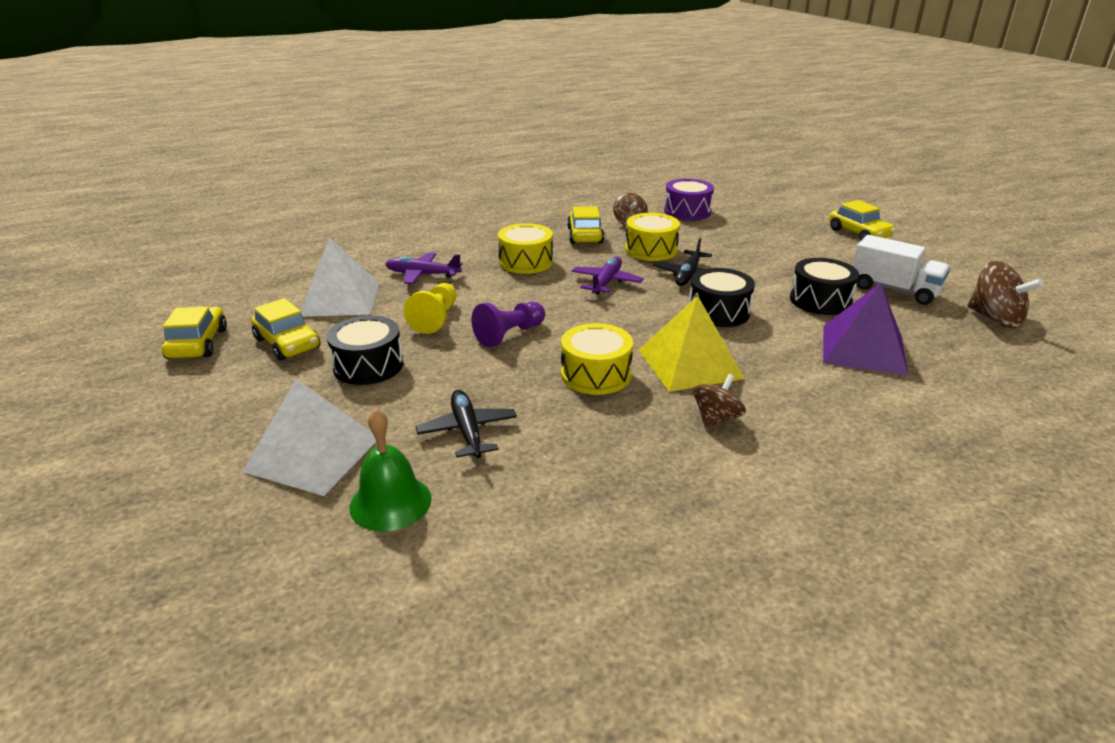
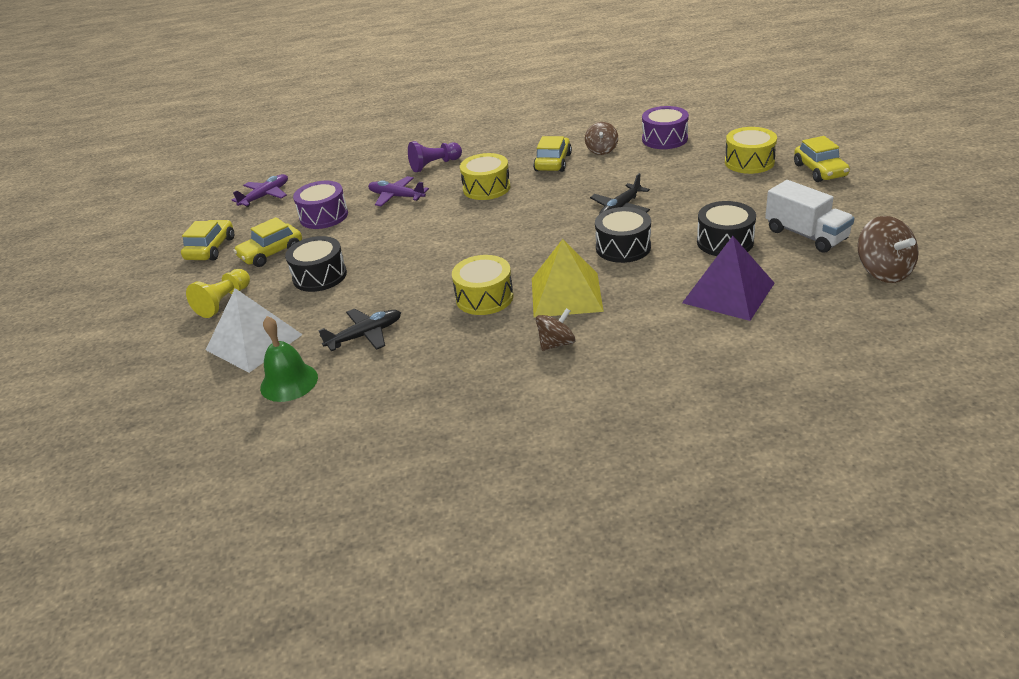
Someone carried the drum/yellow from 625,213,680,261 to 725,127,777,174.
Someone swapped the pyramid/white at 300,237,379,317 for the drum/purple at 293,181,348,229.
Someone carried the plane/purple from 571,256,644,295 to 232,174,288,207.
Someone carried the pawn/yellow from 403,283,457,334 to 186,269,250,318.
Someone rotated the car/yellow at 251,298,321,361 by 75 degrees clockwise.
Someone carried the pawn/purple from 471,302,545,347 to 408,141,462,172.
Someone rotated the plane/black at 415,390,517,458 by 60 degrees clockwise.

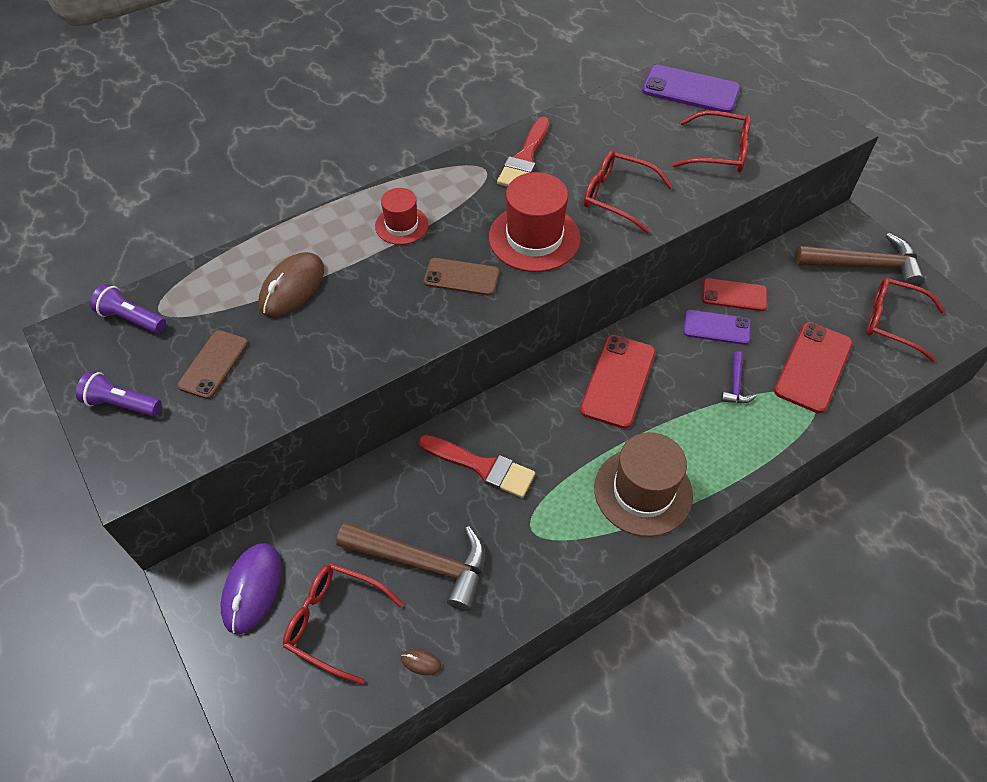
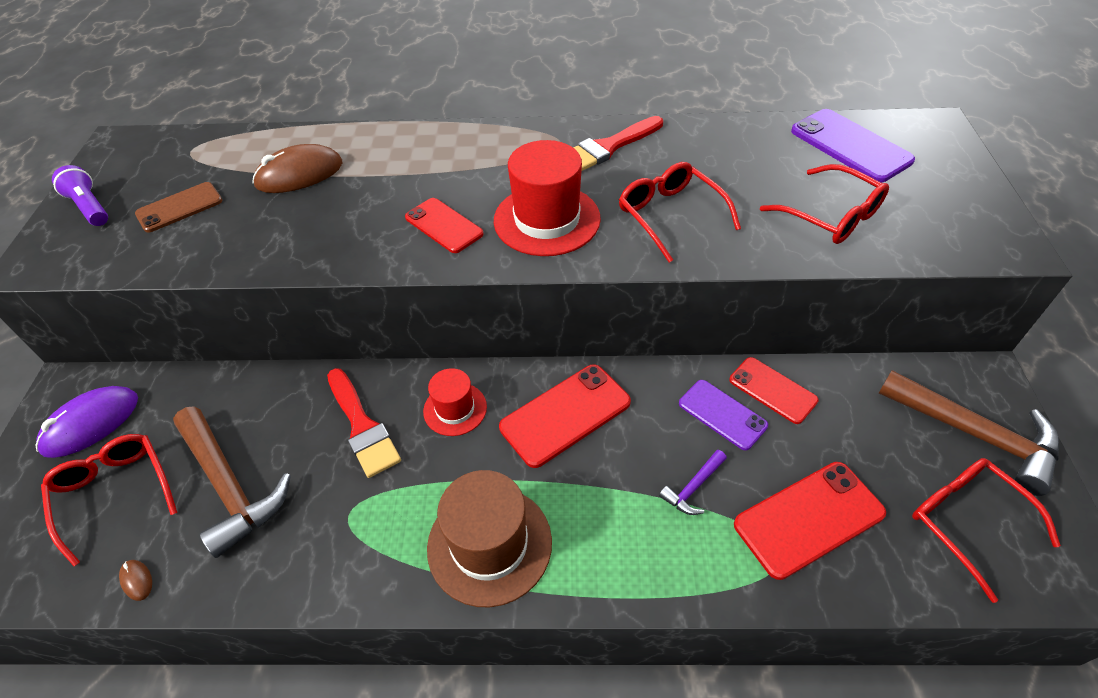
Someone carried the hat/red from 375,188,428,245 to 423,368,487,436.
Someone repainted the phone/brown at 424,258,499,296, which became the phone/red at 405,198,484,253.
Someone took away the flashlight/purple at 90,284,166,333.

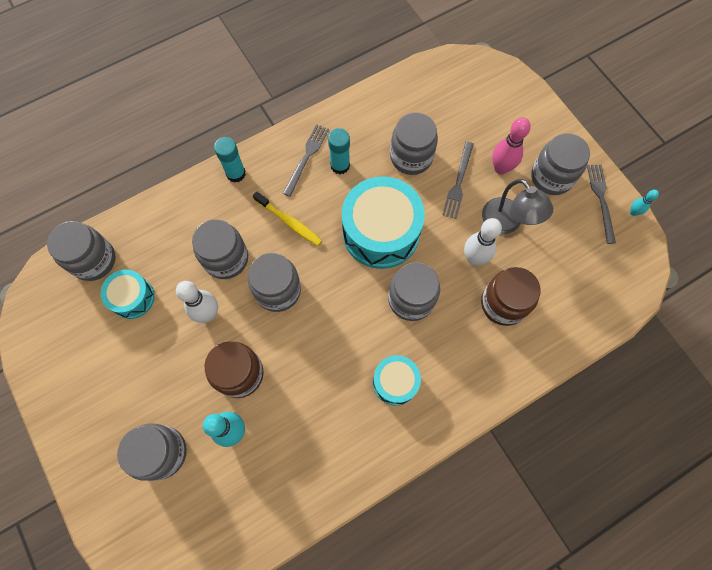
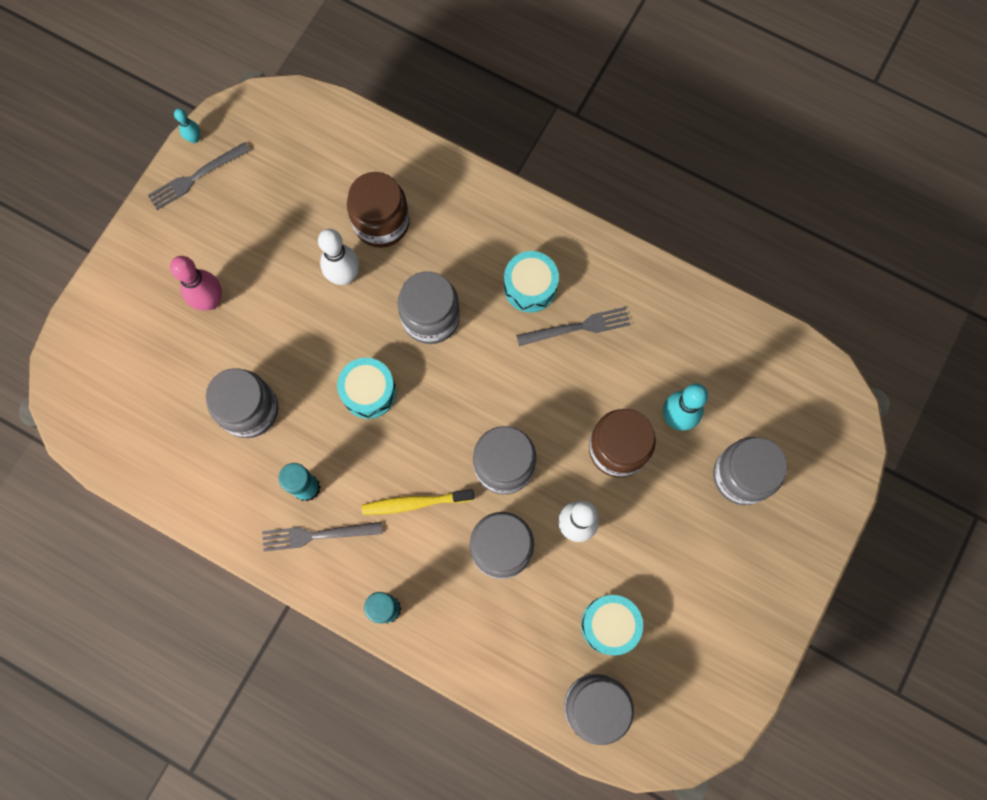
Someone took away the jar/grey at 531,133,590,195.
Someone carried the fork/grey from 442,142,474,219 to 516,307,631,346.
Someone scaled the drum/turquoise at 342,176,425,269 by 0.54.
Someone took away the lamp/grey at 482,179,553,234.
Someone rotated the toothbrush/yellow at 253,191,322,246 by 105 degrees counterclockwise.

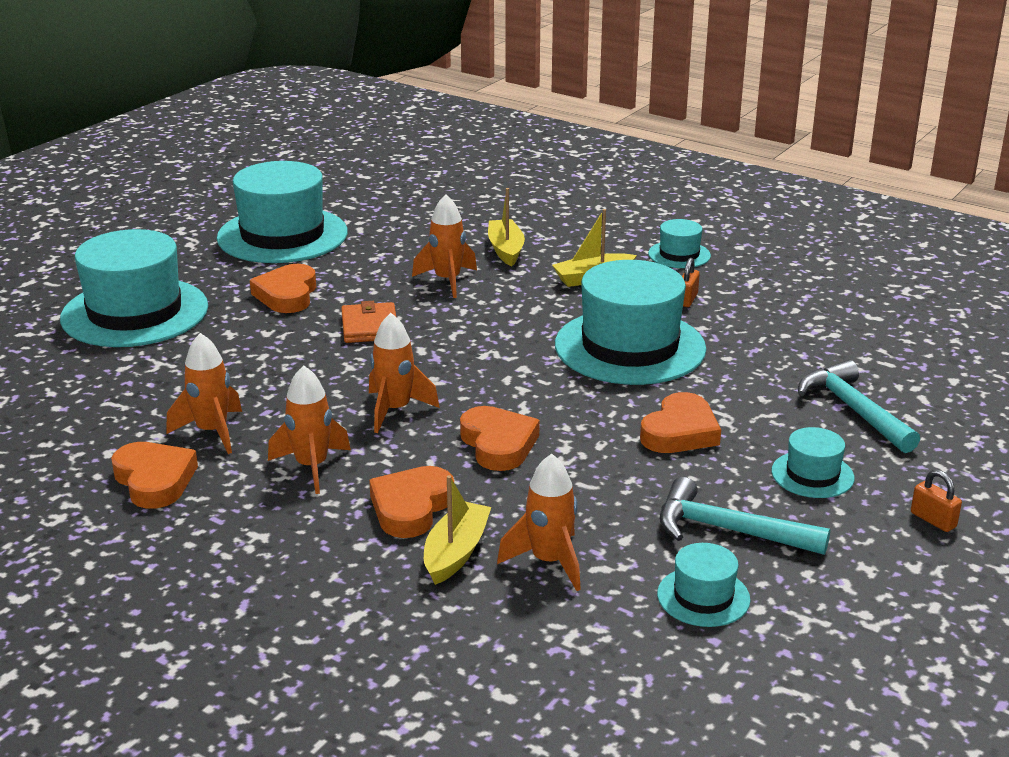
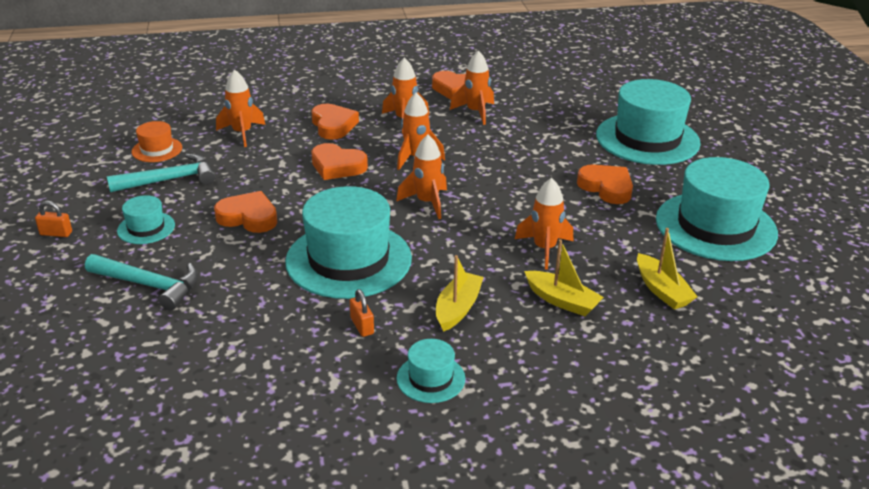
Someone took away the wallet/orange at 341,301,396,343.
Someone rotated the heart/orange at 640,392,721,453 by 120 degrees clockwise.
Someone carried the boat/yellow from 424,475,491,585 to 637,228,698,309.
Someone repainted the hat/turquoise at 657,543,750,627, which became the hat/orange at 131,121,182,162.
Someone put down the rocket/orange at 396,135,447,219.

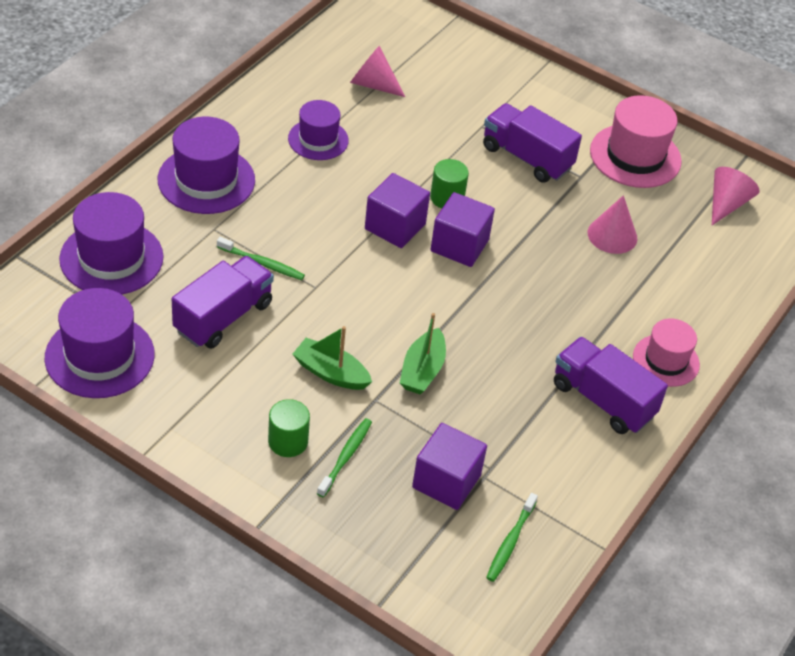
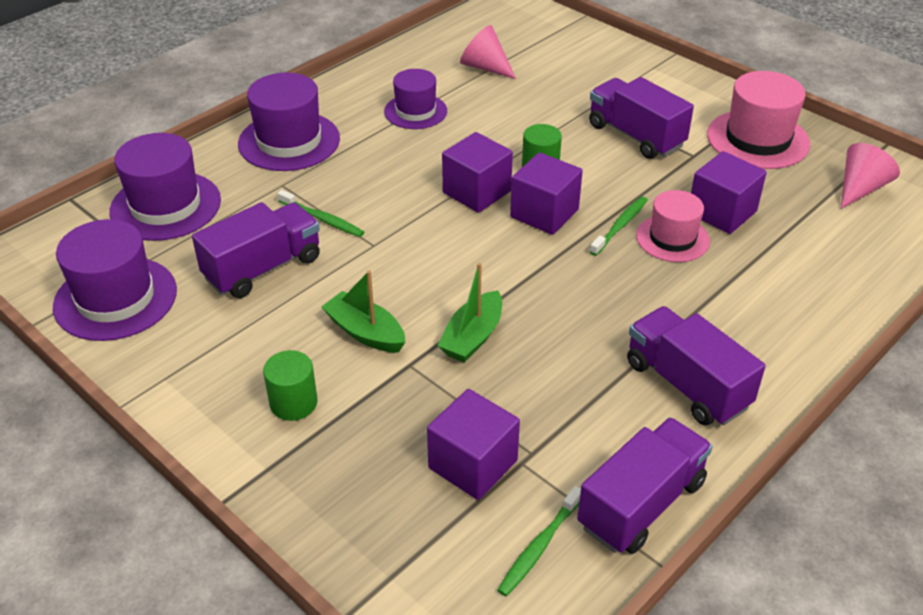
Someone swapped the cone/pink at 588,195,637,254 for the cube/purple at 691,151,767,234.
Someone carried the hat/pink from 633,318,700,387 to 636,190,710,262.
Someone carried the toothbrush/green from 317,418,372,498 to 590,196,648,256.
Someone put down the truck/purple at 577,417,713,554.

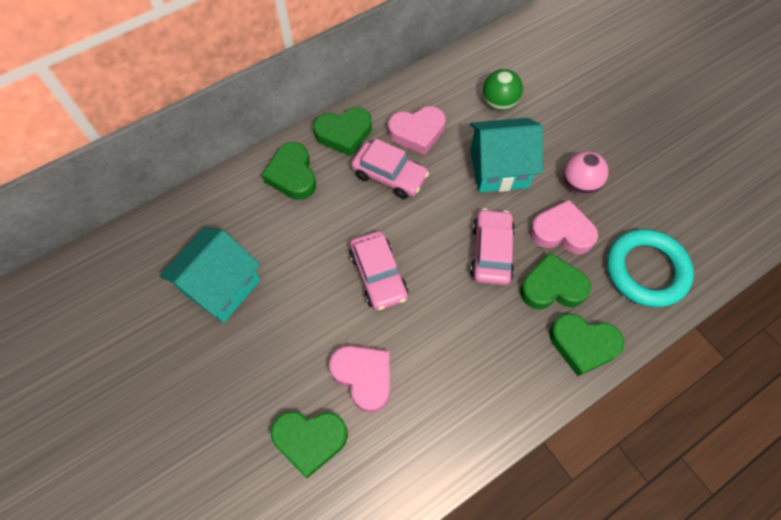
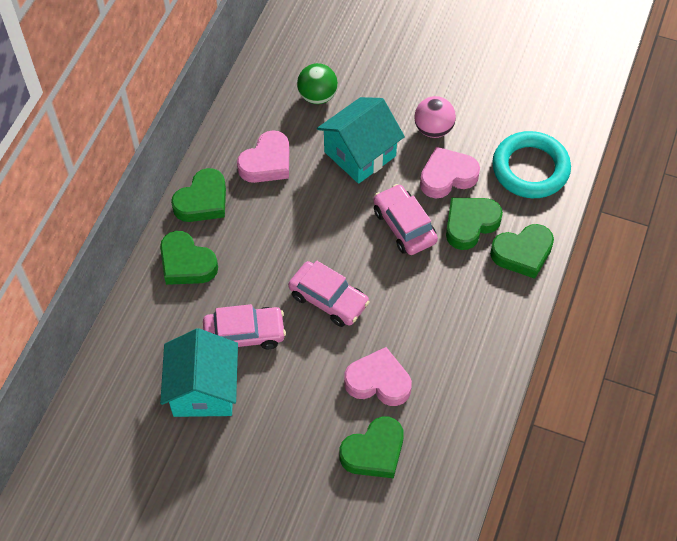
Someone carried the car/pink from 351,139,429,199 to 203,304,286,349.

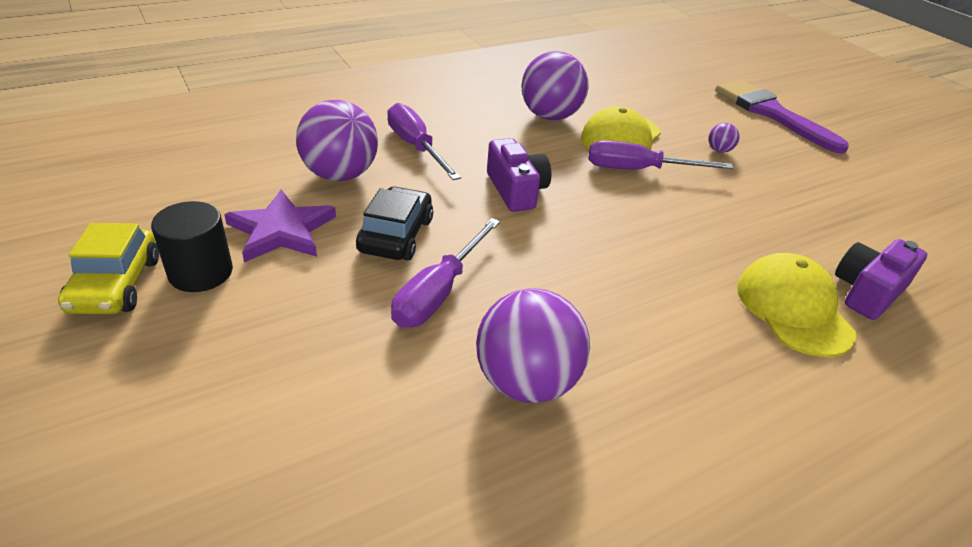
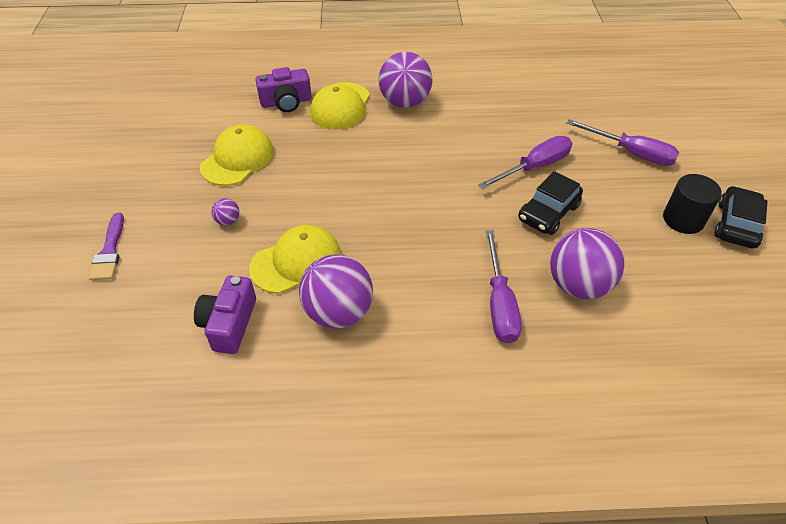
Someone scaled the brush/purple at 716,80,849,154 by 0.56.
Someone carried the camera/purple from 487,138,551,212 to 194,275,256,354.
Someone carried the screwdriver/purple from 588,140,734,169 to 567,119,679,166.
Someone took away the star/purple at 224,190,336,262.
Someone repainted the car/yellow at 58,223,159,314, which became the car/black at 714,186,768,248.
Someone carried the ball/purple from 476,288,590,403 to 378,52,433,108.
Someone put down the cap/yellow at 200,124,274,186.

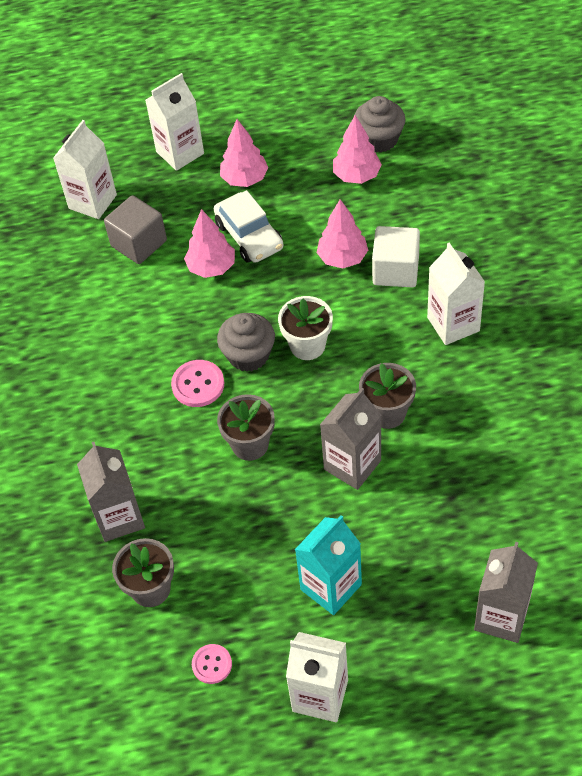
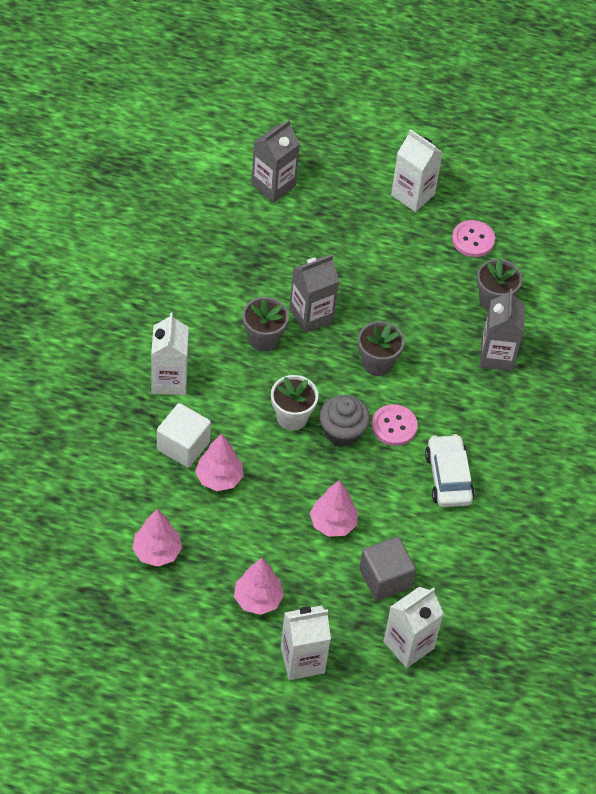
Someone took away the cupcake/grey at 354,96,405,153.
Someone carried the car/white from 214,190,283,263 to 425,434,475,507.
Someone took away the carton/turquoise at 295,515,362,615.
Someone scaled the button/pink at 192,644,232,684 by 1.50.

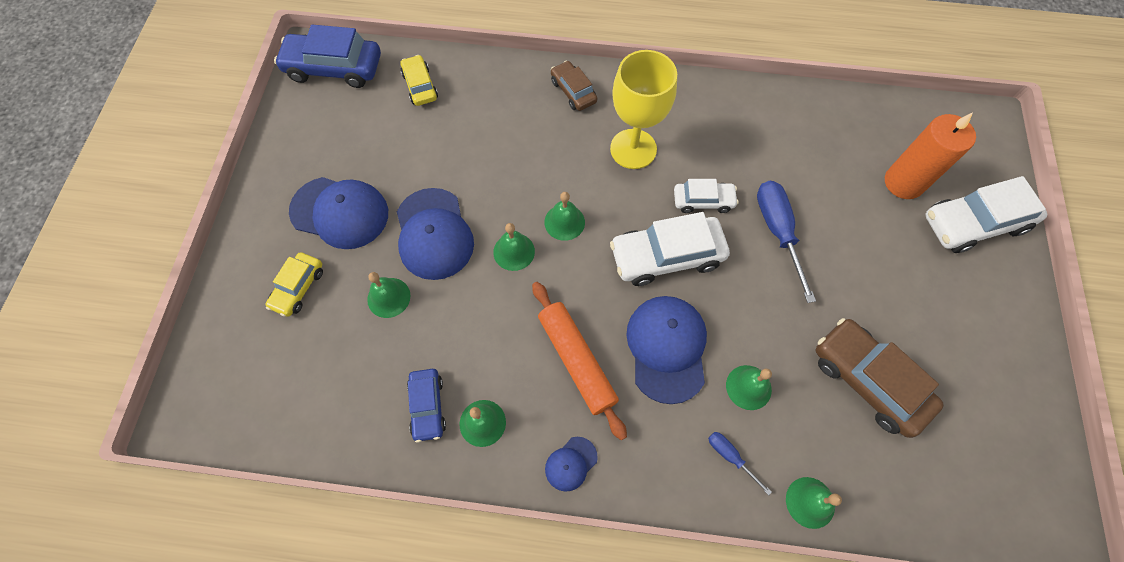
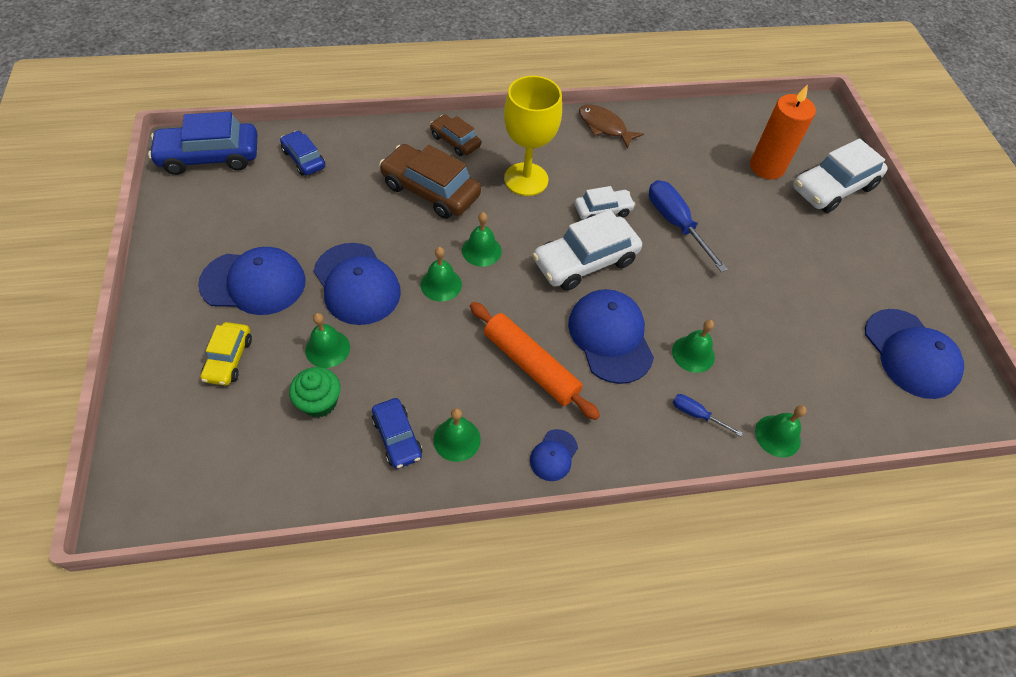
Someone repainted the car/yellow at 401,55,438,106, which became the car/blue at 280,130,325,175.
Someone carried the car/brown from 815,318,944,438 to 379,144,481,219.
Someone put down the fish/brown at 579,104,644,149.
Someone put down the cap/blue at 865,309,964,399.
Someone put down the cupcake/green at 289,367,340,417.

